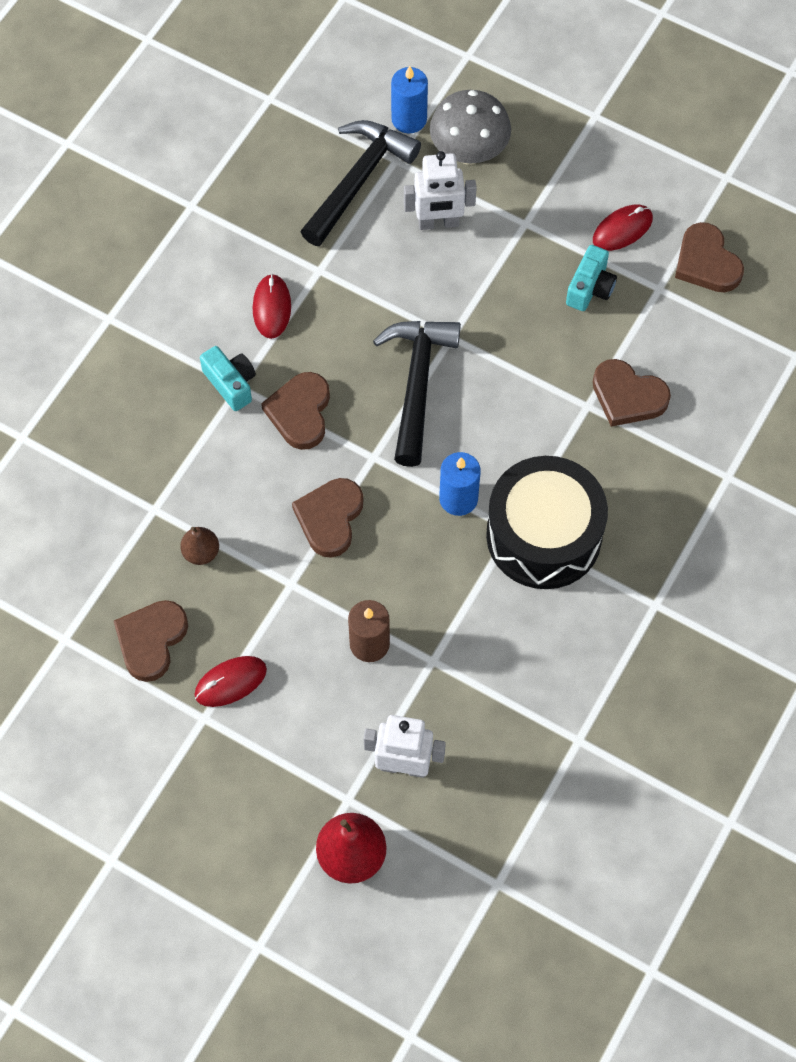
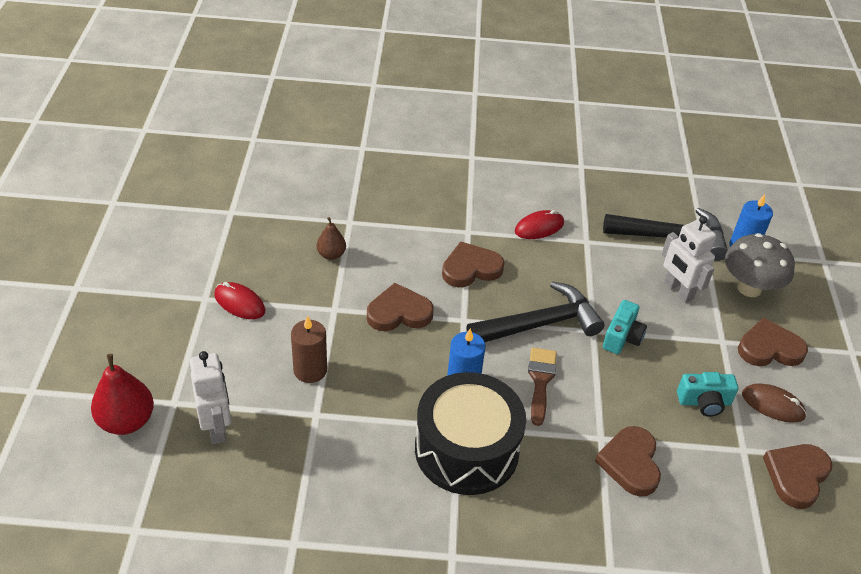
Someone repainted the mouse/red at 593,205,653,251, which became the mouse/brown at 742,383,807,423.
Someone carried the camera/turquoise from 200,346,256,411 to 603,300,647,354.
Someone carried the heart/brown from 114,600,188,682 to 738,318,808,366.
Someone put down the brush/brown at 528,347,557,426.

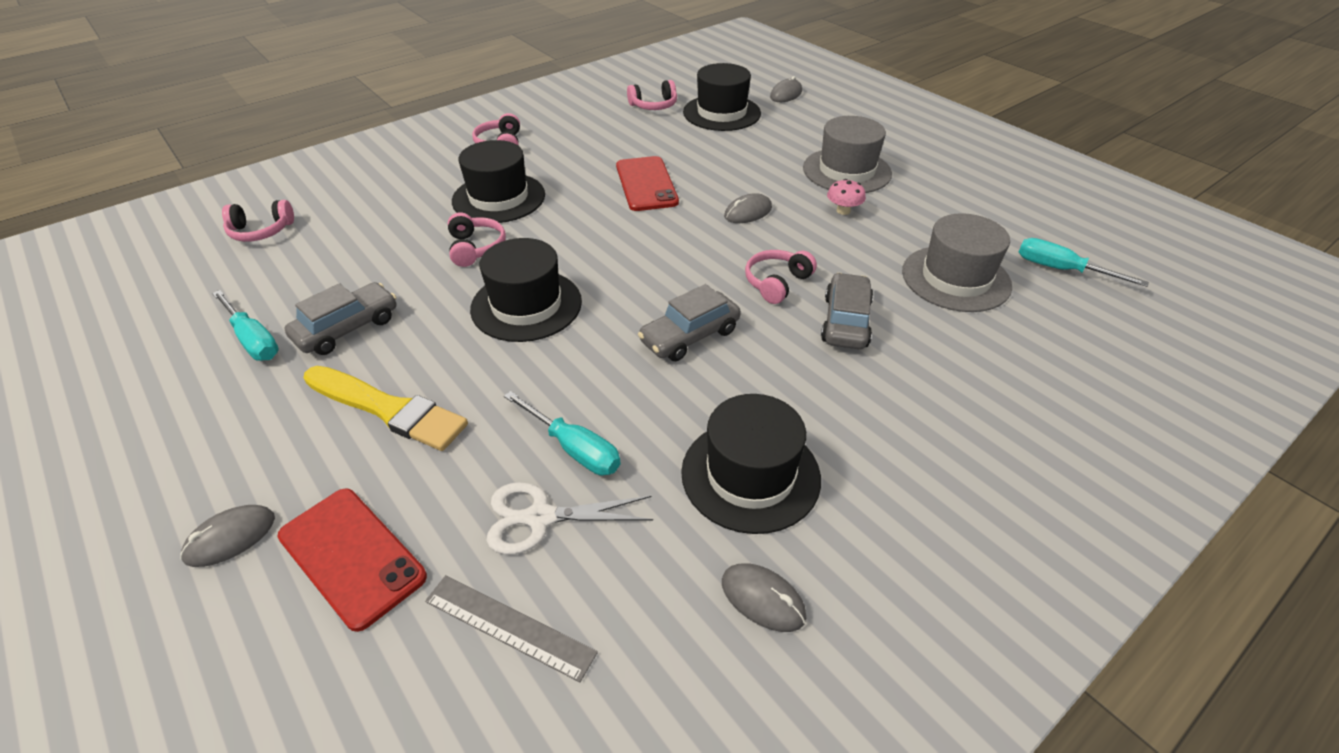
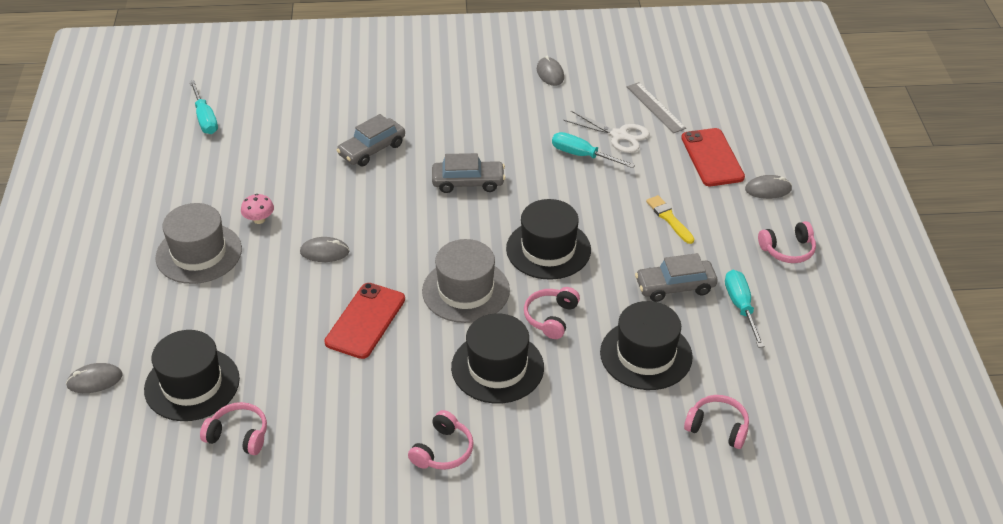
Someone carried the hat/grey from 902,213,1012,312 to 422,239,510,323.
Someone carried the headphones/pink from 745,250,817,304 to 758,221,816,263.
Someone scaled the brush/yellow at 303,366,468,451 by 0.58.
Someone rotated the screwdriver/turquoise at 504,391,621,475 by 45 degrees counterclockwise.
Someone carried the hat/black from 681,394,821,534 to 600,301,693,390.

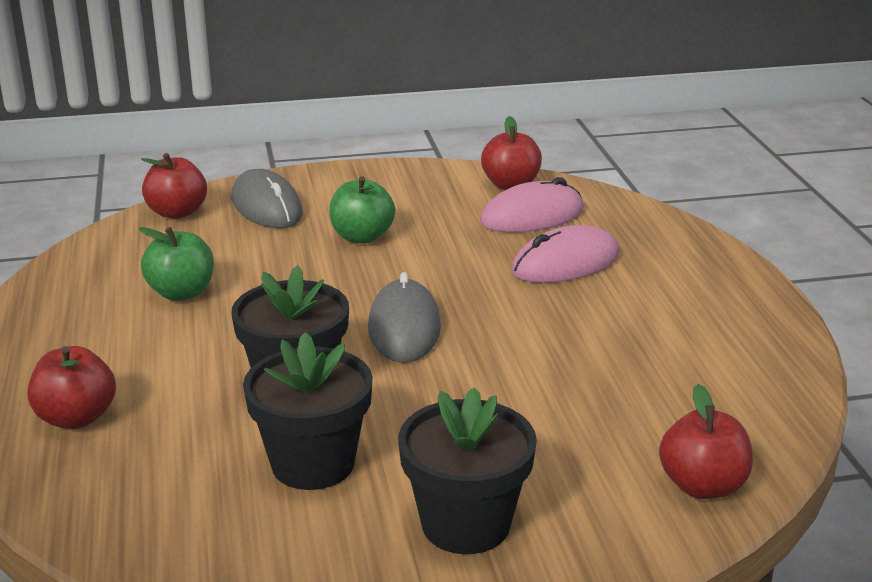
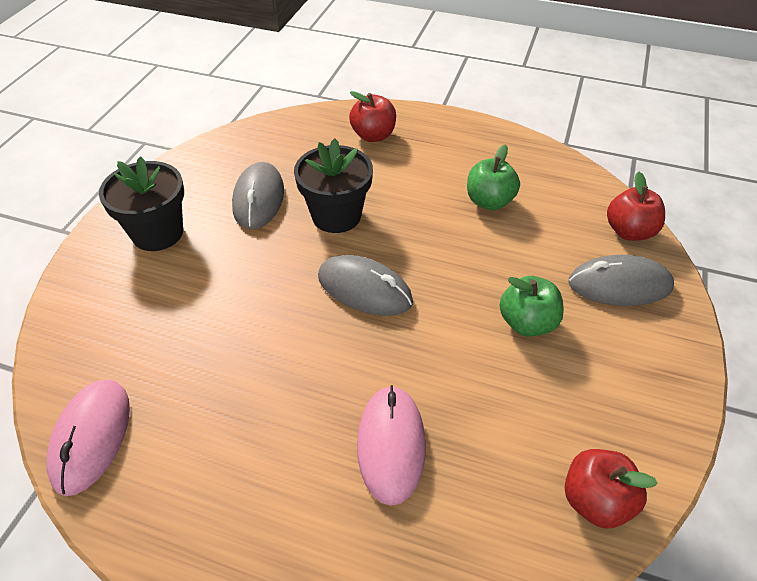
Someone carried the mouse/pink from 480,177,584,233 to 47,379,130,496.
Someone swapped the flower pot/black at 243,332,373,490 for the mouse/grey at 232,162,284,230.
Someone took away the apple/red at 659,384,753,499.

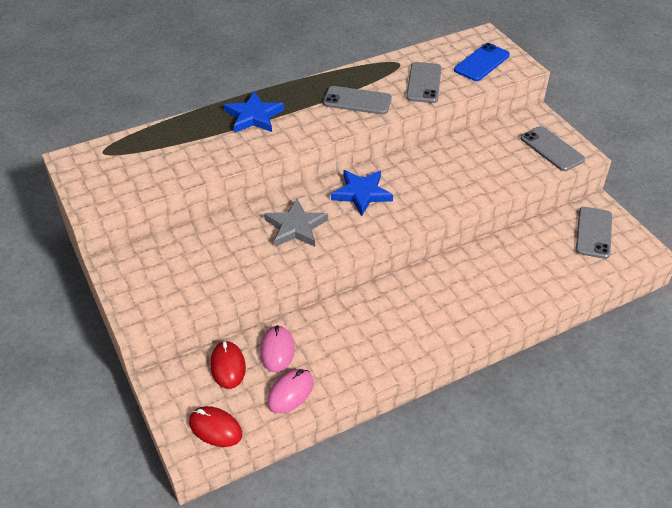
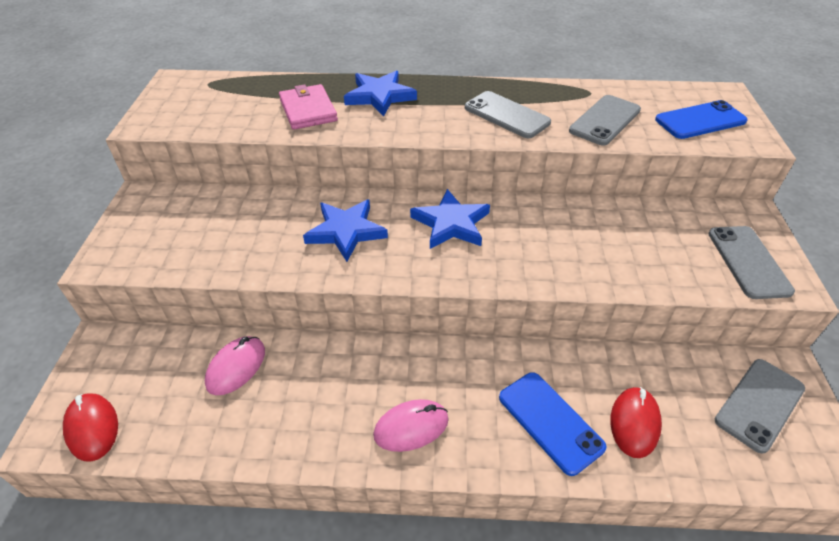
Someone repainted the star/grey at 264,199,328,247, which became the star/blue at 303,199,388,262.
Someone carried the mouse/red from 210,341,246,389 to 611,387,662,458.
Someone carried the mouse/pink from 267,369,313,414 to 373,399,449,452.
Someone put down the wallet/pink at 279,84,338,130.
Someone put down the phone/blue at 499,372,607,476.

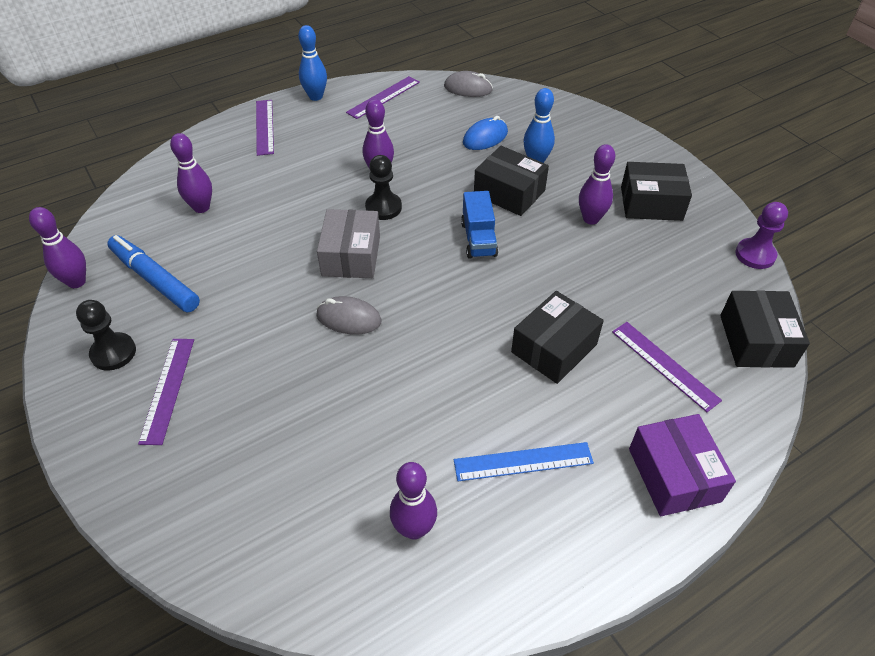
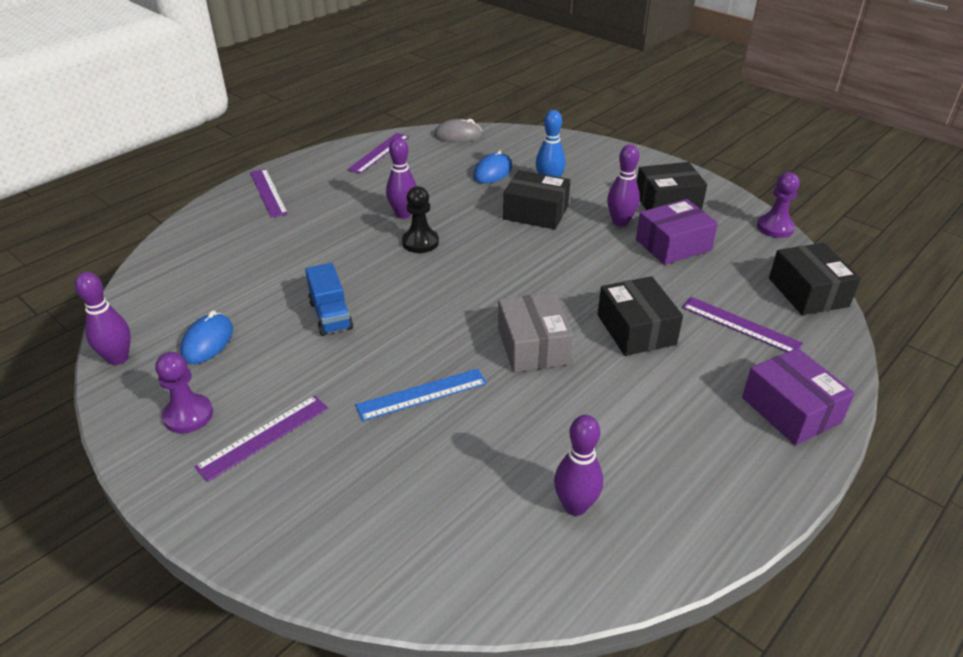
Someone took away the bowling pin/blue at 298,25,327,101.
Someone took away the bowling pin/purple at 170,133,212,213.
Someone carried the truck/blue from 461,191,498,259 to 305,263,353,336.
Someone carried the box/grey from 317,209,380,278 to 498,292,573,373.
Someone swapped the marker/blue at 107,235,200,312 for the mouse/blue at 180,311,233,364.
Someone rotated the box/black at 511,291,604,384 by 45 degrees counterclockwise.
Someone took away the mouse/grey at 316,296,382,334.
Someone repainted the pawn/black at 76,300,136,371, which became the pawn/purple at 155,352,213,433.
Someone rotated the ruler/purple at 138,339,194,445 by 60 degrees clockwise.
Someone carried the ruler/blue from 454,442,594,481 to 355,369,487,421.
Someone put down the box/purple at 636,199,718,265.

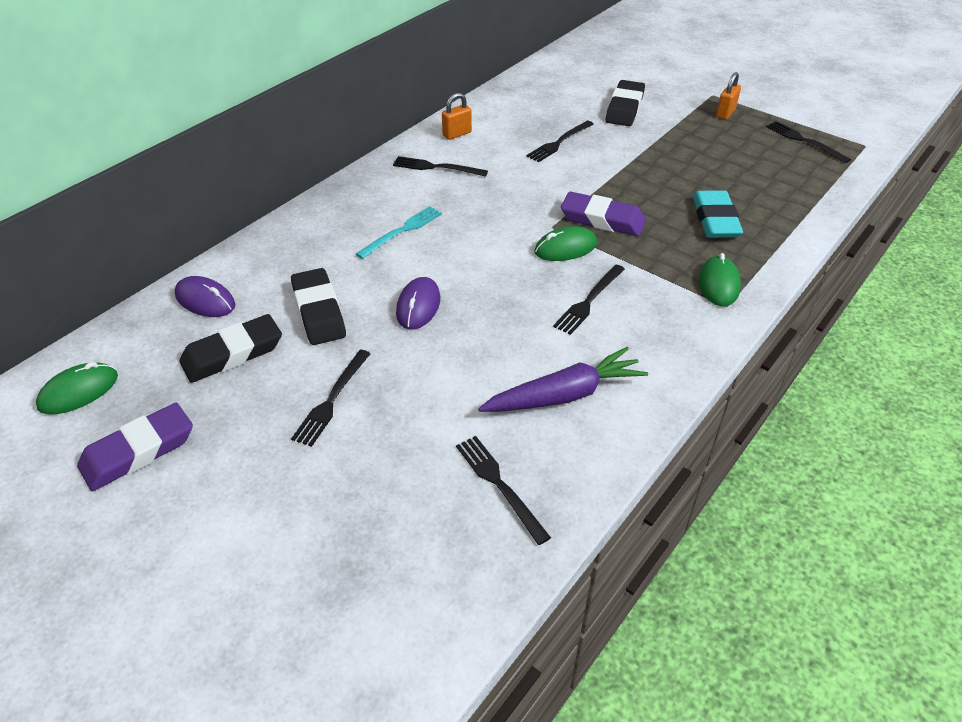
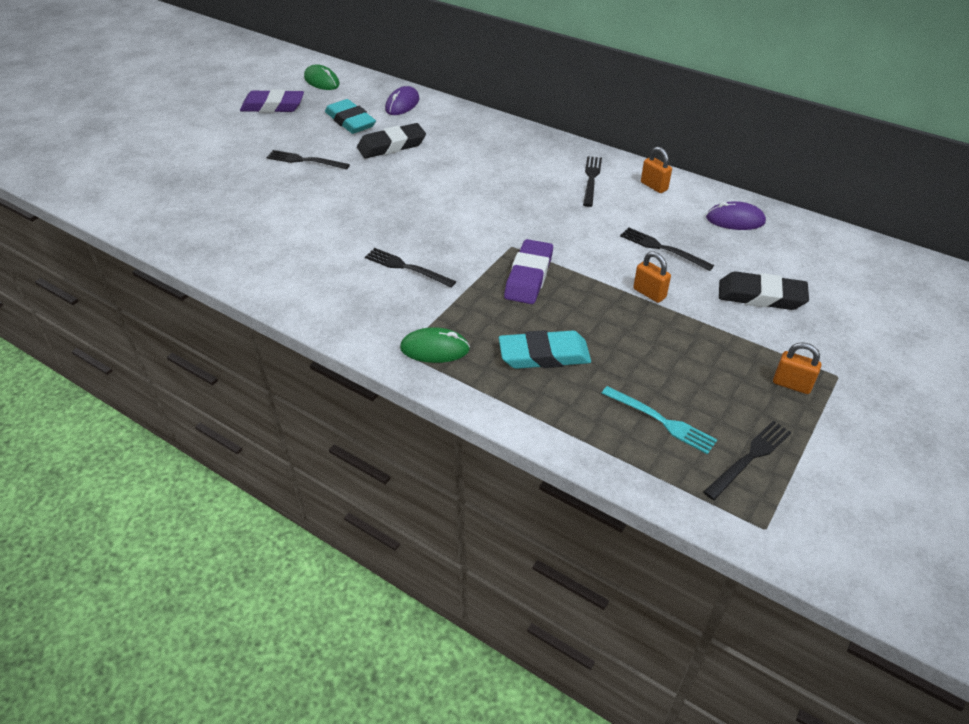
Someone carried the fork/turquoise from 356,206,442,259 to 602,386,717,454.
Someone took away the mouse/green at 534,226,597,261.
Someone carried the mouse/purple from 396,277,440,330 to 706,201,766,230.
Someone repainted the eraser/black at 180,314,282,383, which became the eraser/turquoise at 325,99,376,134.
Someone took away the carrot/purple at 478,347,648,412.
Someone rotated the eraser/purple at 77,403,193,491 by 45 degrees counterclockwise.
Someone took away the fork/black at 456,436,551,545.
Someone put down the padlock/orange at 633,251,671,303.

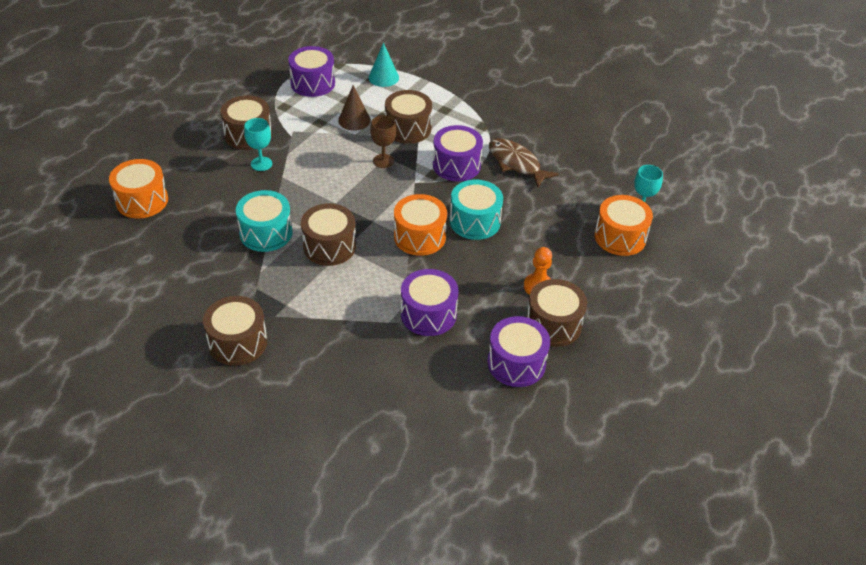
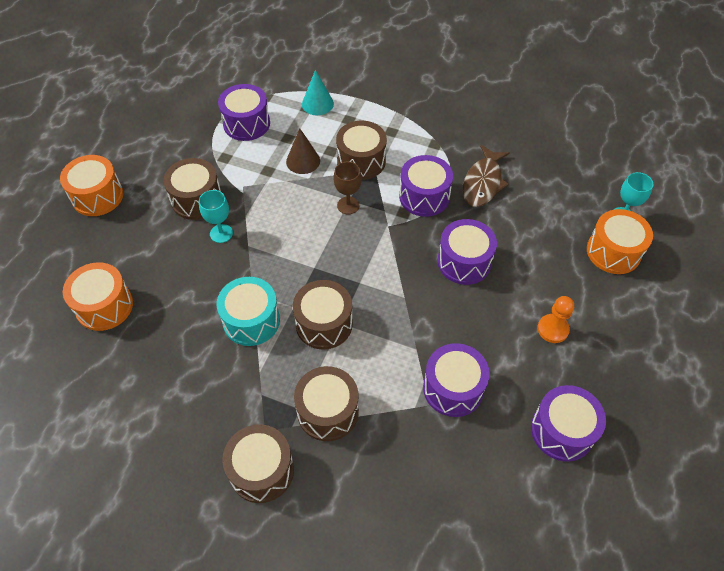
Someone rotated the fish/brown at 489,138,559,188 by 105 degrees counterclockwise.
Someone repainted the drum/turquoise at 450,180,503,240, which became the drum/purple at 437,219,497,285.
Someone carried the drum/orange from 394,194,447,256 to 60,155,123,216.
Someone carried the drum/brown from 526,279,587,347 to 294,366,359,441.

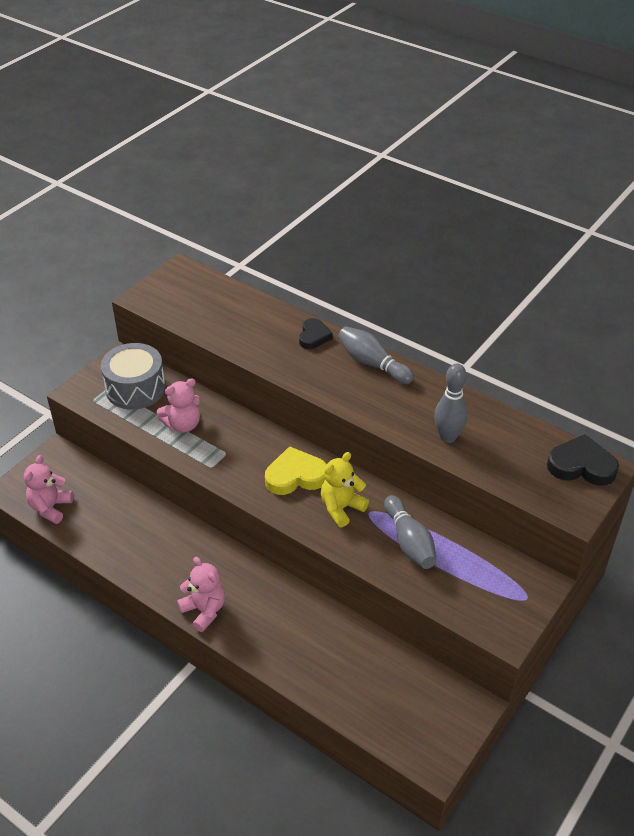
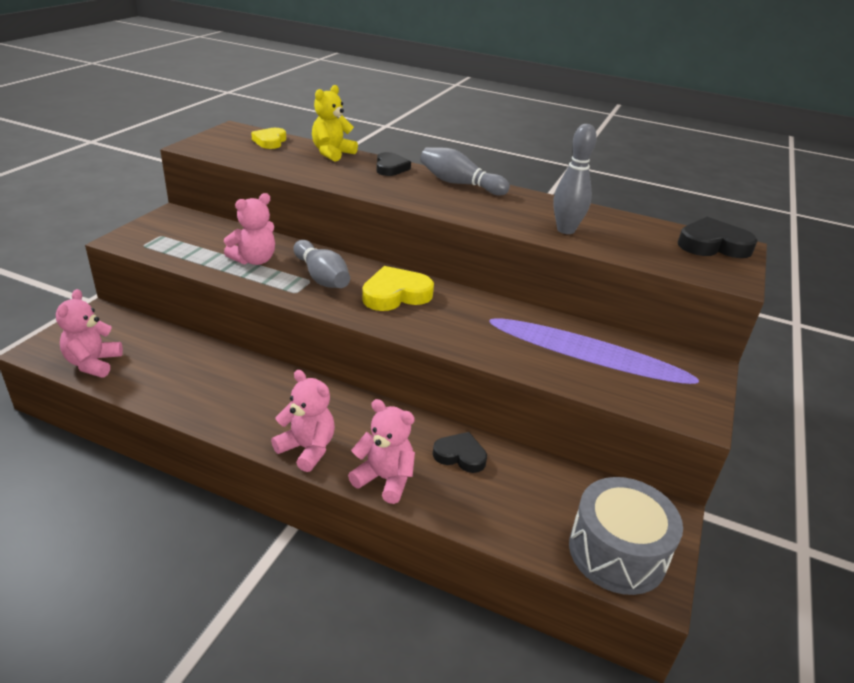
Someone carried the drum/grey from 101,343,166,410 to 569,477,683,595.
Someone carried the teddy bear/yellow from 321,452,369,527 to 312,85,358,162.
Someone carried the bowling pin/grey from 384,495,437,569 to 293,240,350,288.
Someone put down the heart/yellow at 251,128,286,149.
Someone put down the teddy bear/pink at 348,399,415,504.
Someone put down the heart/black at 433,432,487,473.

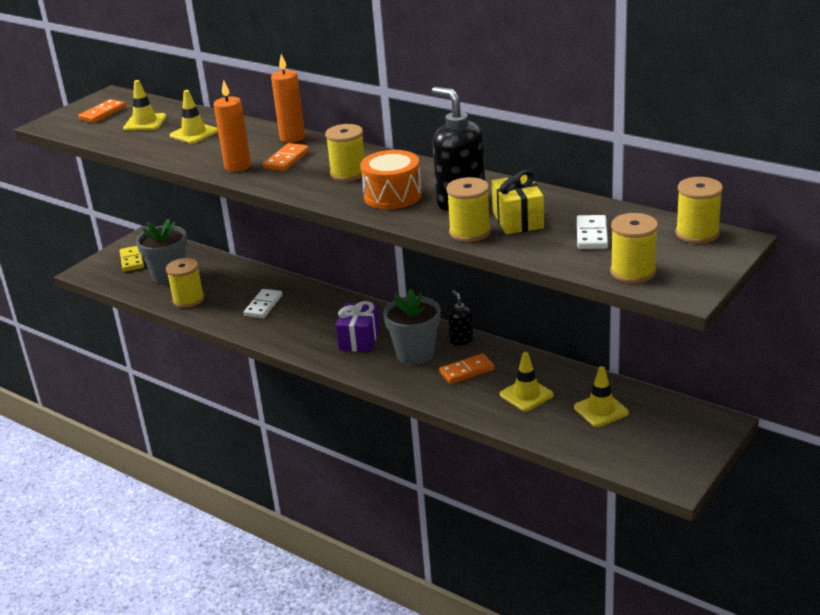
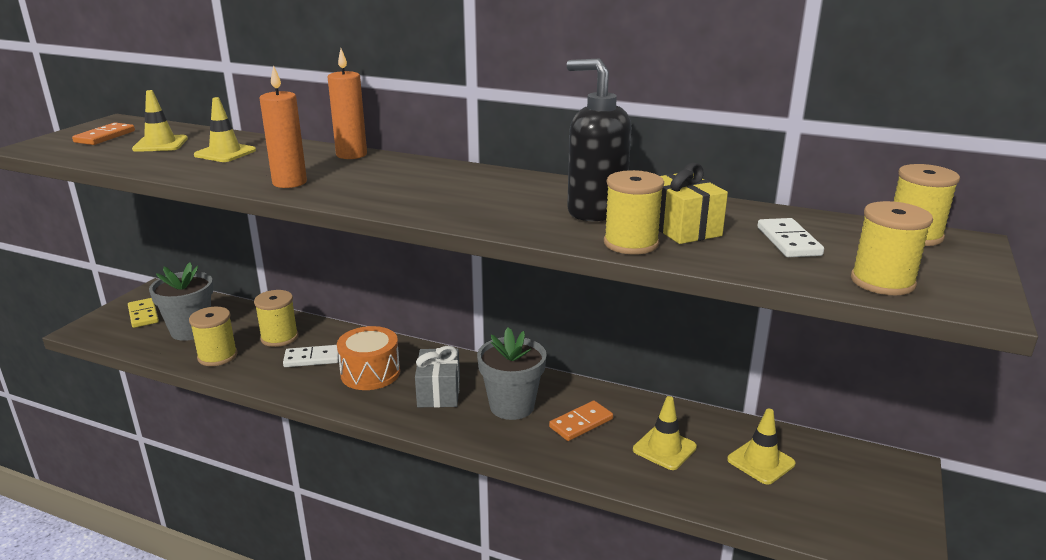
Someone carried the spool/yellow from 325,124,365,181 to 254,290,298,347.
Someone took away the domino/orange at 263,143,309,171.
Someone carried the drum/orange from 361,150,422,209 to 337,326,400,390.
Someone rotated the domino/white at 244,289,282,318 by 75 degrees clockwise.
Someone took away the soap dispenser/black at 448,290,473,345.
Someone repainted the gift/purple at 336,301,380,352, which became the gift/grey at 415,346,460,408.

